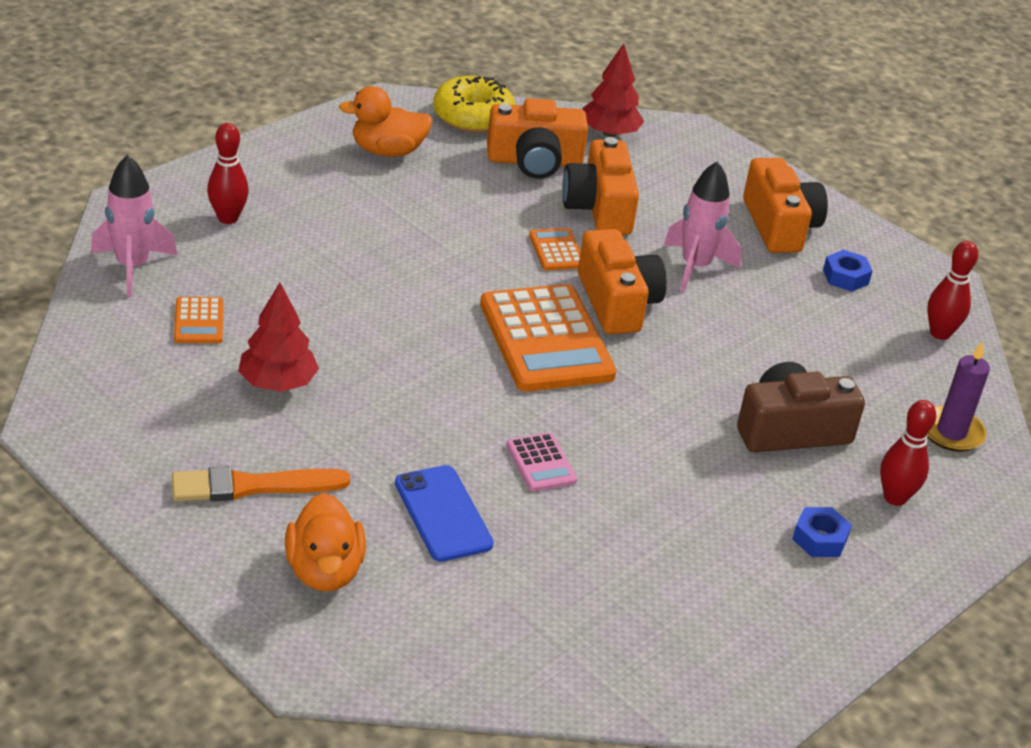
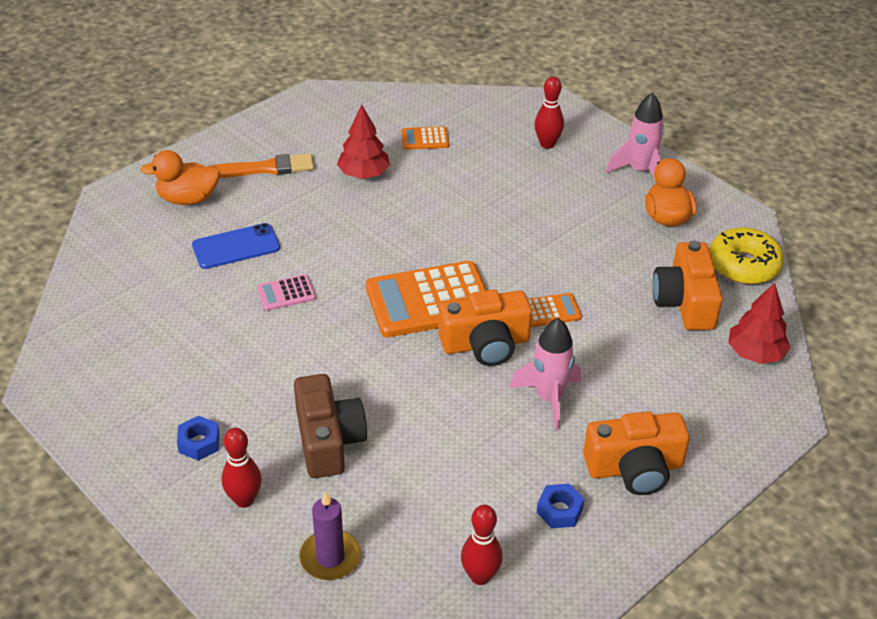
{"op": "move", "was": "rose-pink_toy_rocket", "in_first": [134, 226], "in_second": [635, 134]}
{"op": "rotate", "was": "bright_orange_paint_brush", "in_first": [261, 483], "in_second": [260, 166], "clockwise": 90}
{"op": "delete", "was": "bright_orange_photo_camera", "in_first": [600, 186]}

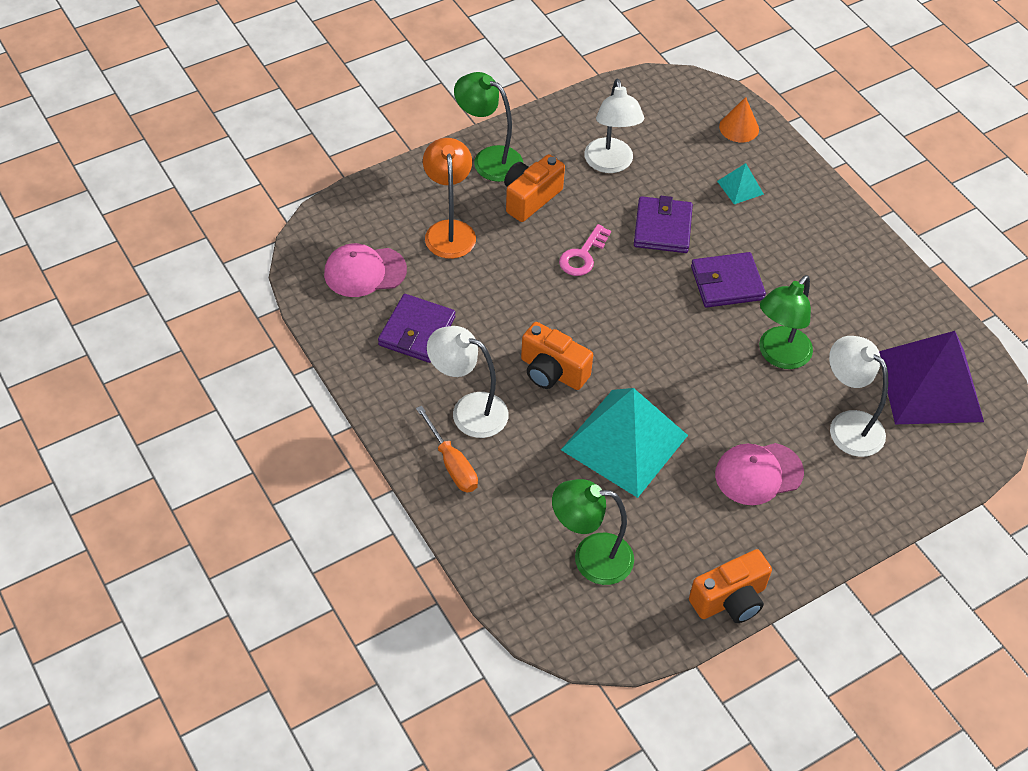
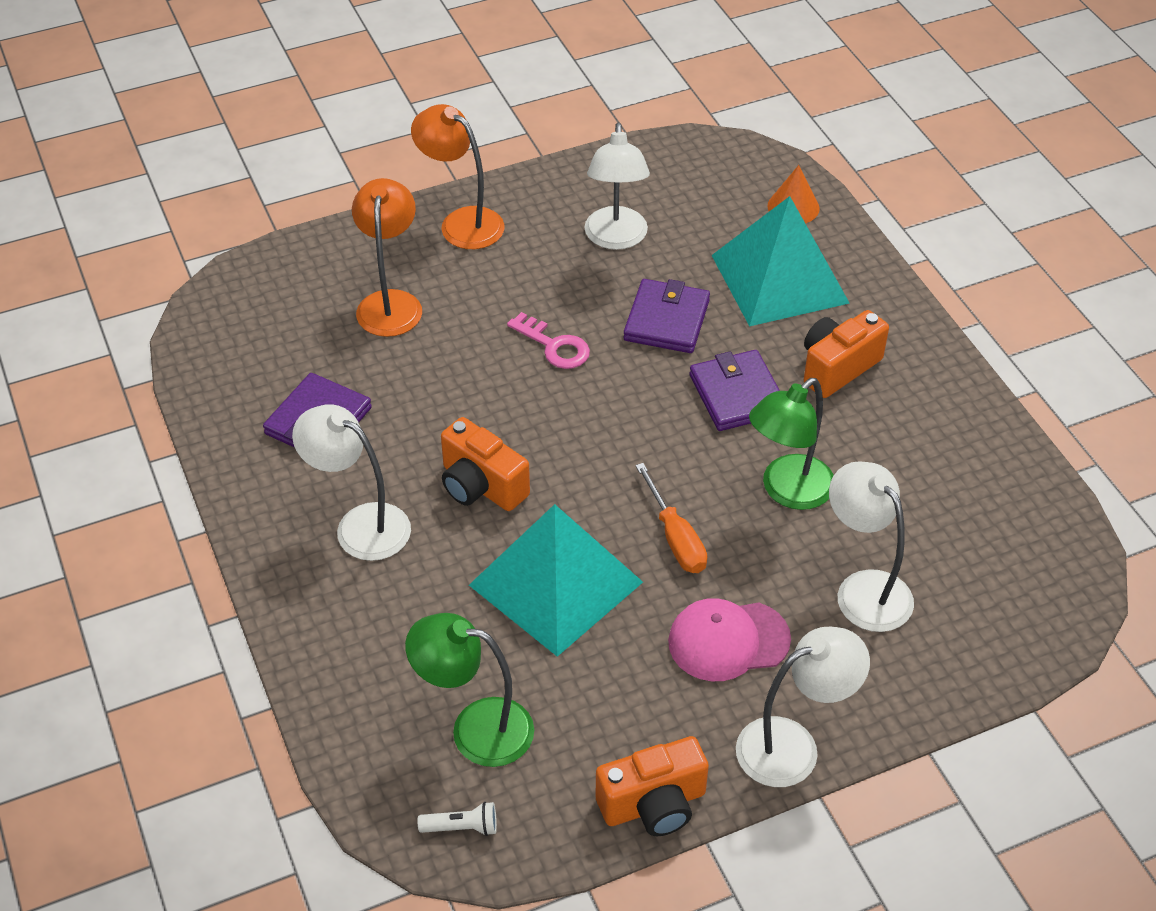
{"op": "delete", "was": "rose-pink_peaked_cap", "in_first": [365, 270]}
{"op": "move", "was": "bright_orange_hand_screwdriver", "in_first": [447, 449], "in_second": [671, 518]}
{"op": "recolor", "was": "leaf-green_reading_lamp", "now": "bright_orange_reading_lamp", "in_first": [488, 127], "in_second": [458, 176]}
{"op": "move", "was": "bright_orange_photo_camera", "in_first": [534, 188], "in_second": [846, 354]}
{"op": "rotate", "was": "rose-pink_door_key", "in_first": [585, 250], "in_second": [548, 340], "clockwise": -90}
{"op": "rotate", "was": "purple_wallet", "in_first": [728, 280], "in_second": [734, 390], "clockwise": 75}
{"op": "resize", "was": "turquoise_pyramid", "in_first": [740, 183], "in_second": [780, 261], "ratio": 2.36}
{"op": "delete", "was": "purple_pyramid", "in_first": [931, 377]}
{"op": "insert", "now": "pure_white_torch", "in_second": [457, 819]}
{"op": "insert", "now": "pure_white_reading_lamp", "in_second": [803, 707]}

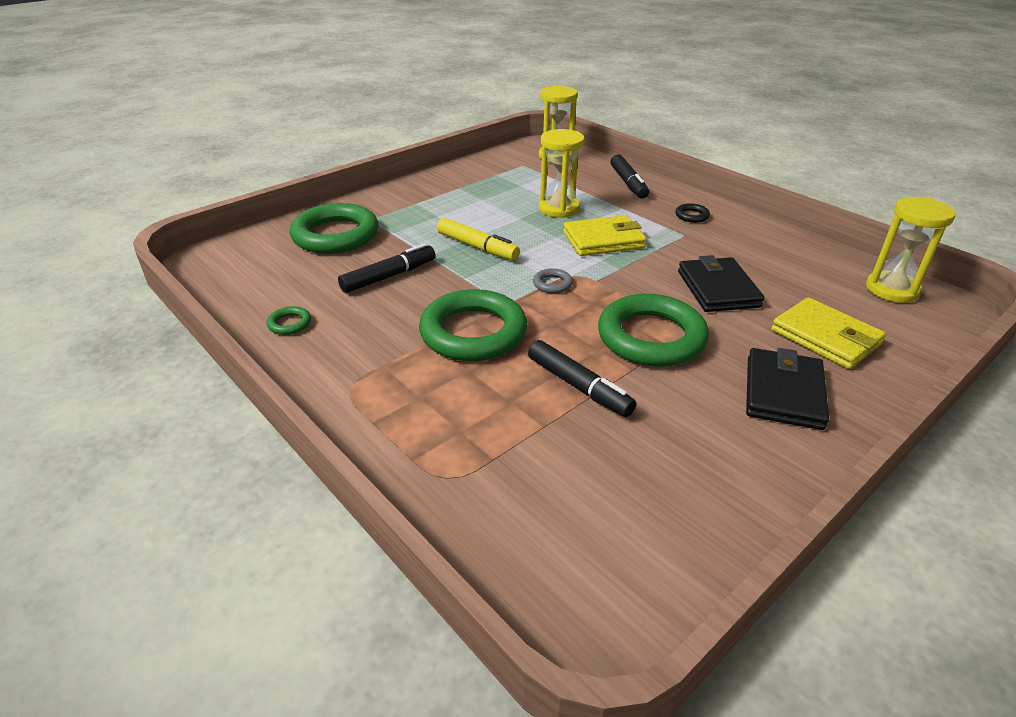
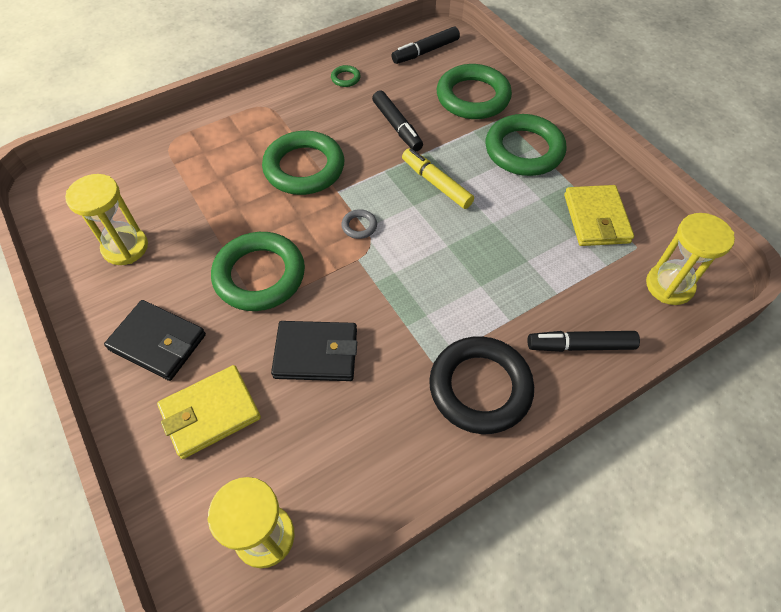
{"op": "rotate", "was": "yellow_marker", "in_first": [478, 239], "in_second": [438, 178], "clockwise": 90}
{"op": "move", "was": "ebony_marker", "in_first": [582, 378], "in_second": [425, 45]}
{"op": "move", "was": "yellow_hourglass", "in_first": [562, 173], "in_second": [106, 219]}
{"op": "move", "was": "yellow_wallet", "in_first": [605, 235], "in_second": [599, 215]}
{"op": "resize", "was": "ebony_hoop", "in_first": [692, 213], "in_second": [481, 385], "ratio": 2.44}
{"op": "insert", "now": "leaf-green_hoop", "in_second": [526, 145]}

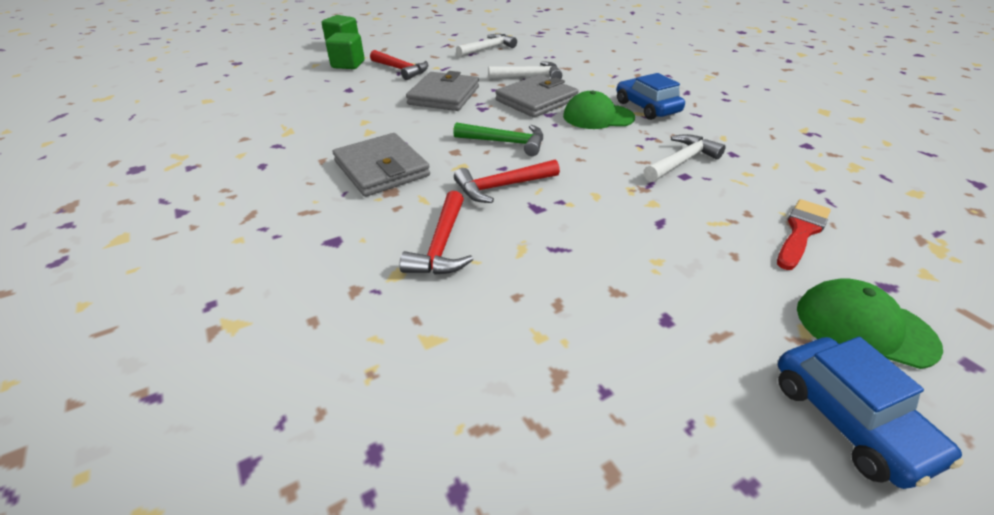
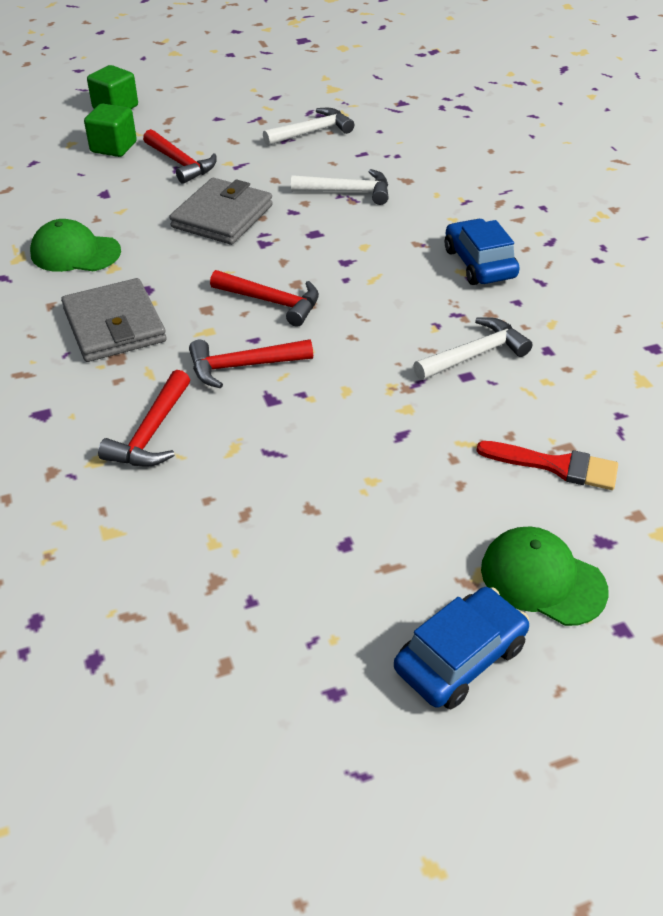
{"op": "recolor", "was": "leaf-green_hammer", "now": "red_hammer", "in_first": [498, 139], "in_second": [264, 298]}
{"op": "delete", "was": "gray_wallet", "in_first": [537, 96]}
{"op": "move", "was": "leaf-green_peaked_cap", "in_first": [599, 110], "in_second": [75, 245]}
{"op": "rotate", "was": "red_paint_brush", "in_first": [804, 234], "in_second": [547, 465], "clockwise": 60}
{"op": "rotate", "was": "royal_blue_automobile", "in_first": [871, 413], "in_second": [461, 648], "clockwise": -120}

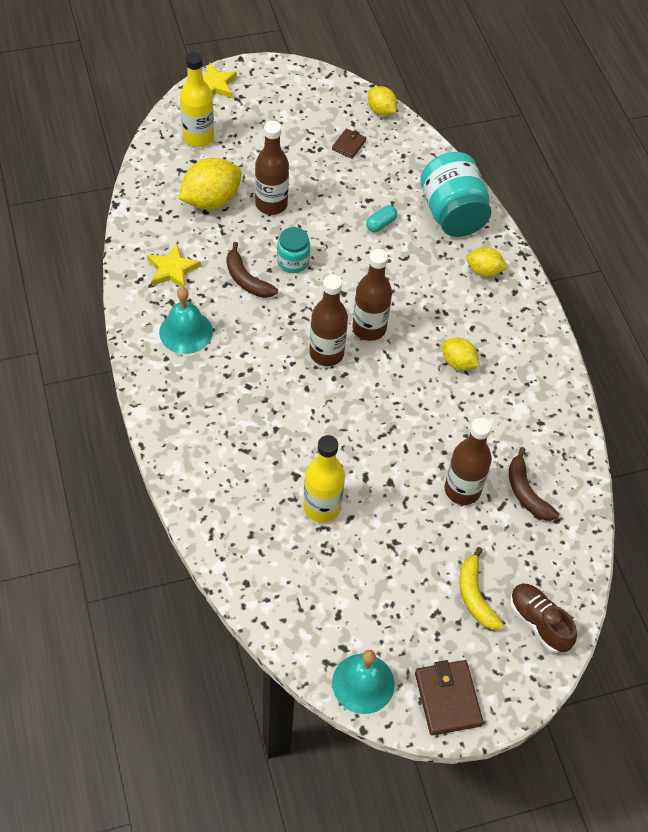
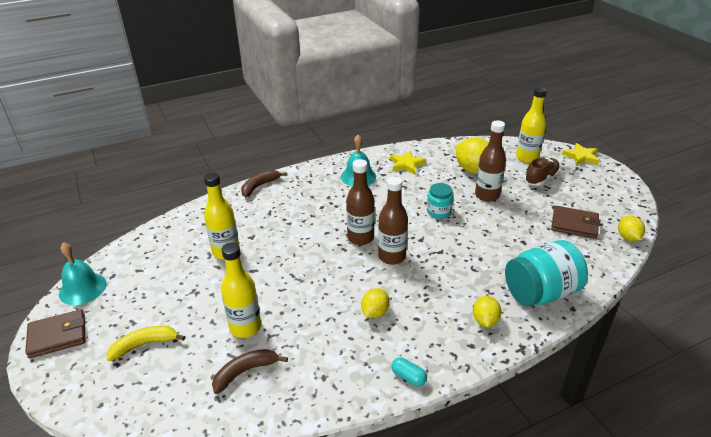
{"op": "move", "was": "russet_toy_banana", "in_first": [252, 270], "in_second": [264, 183]}
{"op": "resize", "was": "russet_wallet", "in_first": [349, 144], "in_second": [576, 222], "ratio": 1.71}
{"op": "move", "was": "turquoise_capsule", "in_first": [381, 218], "in_second": [409, 371]}
{"op": "rotate", "was": "yellow_lemon", "in_first": [382, 101], "in_second": [631, 228], "clockwise": -45}
{"op": "recolor", "was": "russet_bottle", "now": "yellow_bottle", "in_first": [468, 461], "in_second": [241, 290]}
{"op": "move", "was": "russet_shoe", "in_first": [543, 618], "in_second": [542, 172]}

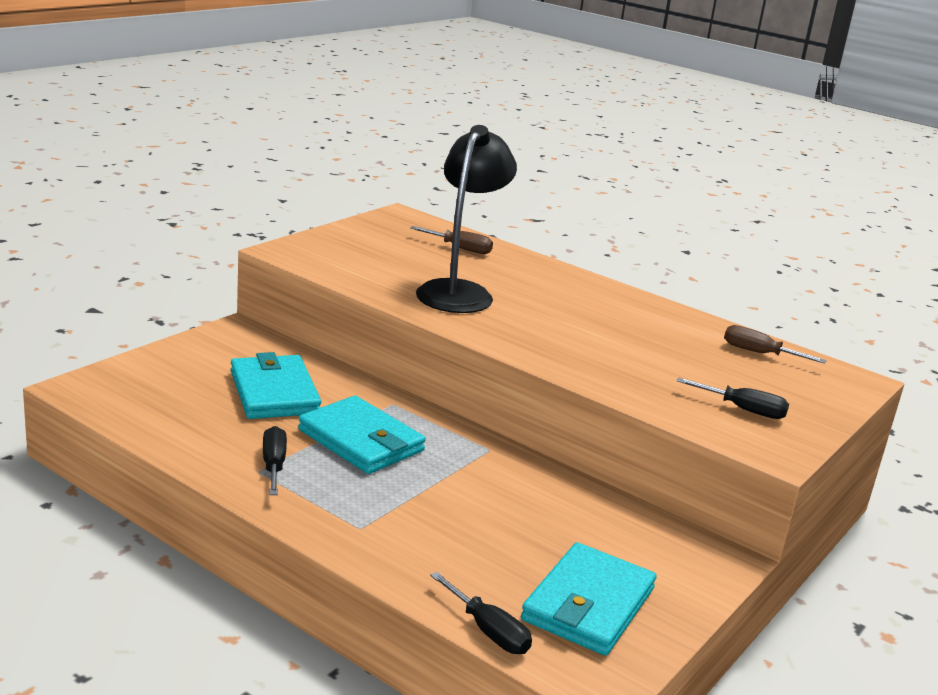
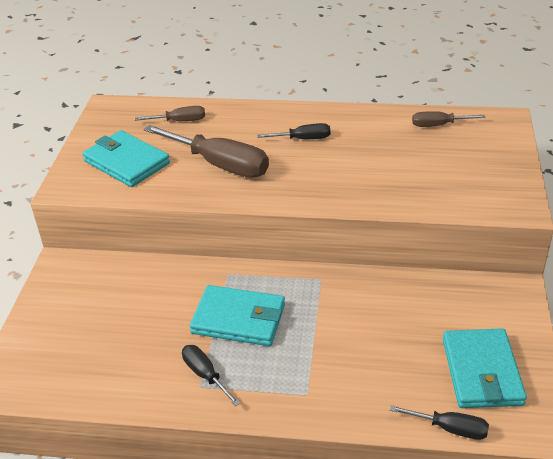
{"op": "move", "was": "turquoise_wallet", "in_first": [276, 385], "in_second": [126, 158]}
{"op": "replace", "was": "ebony_reading_lamp", "now": "russet_hand_screwdriver", "in_first": [466, 219], "in_second": [206, 151]}
{"op": "move", "was": "ebony_hand_screwdriver", "in_first": [733, 398], "in_second": [293, 131]}

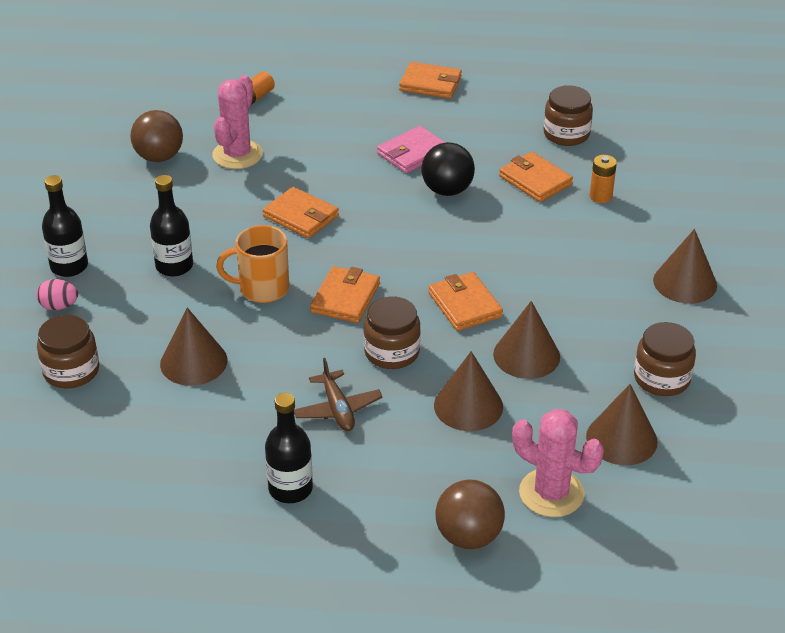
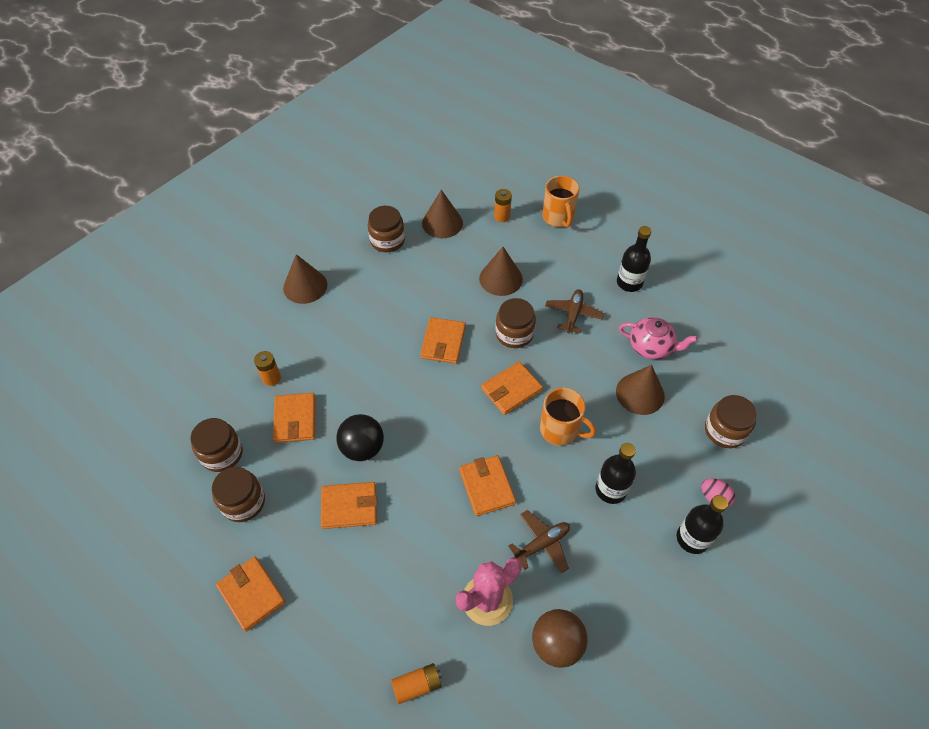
{"op": "recolor", "was": "rose-pink_wallet", "now": "bright_orange_wallet", "in_first": [411, 149], "in_second": [349, 505]}
{"op": "replace", "was": "russet_sphere", "now": "bright_orange_mug", "in_first": [470, 514], "in_second": [561, 202]}
{"op": "delete", "was": "russet_cone", "in_first": [526, 340]}
{"op": "replace", "was": "rose-pink_saguaro_cactus", "now": "bright_orange_power_cell", "in_first": [558, 463], "in_second": [503, 205]}
{"op": "insert", "now": "russet_jam_jar", "in_second": [238, 494]}
{"op": "insert", "now": "russet_aeroplane", "in_second": [539, 542]}
{"op": "insert", "now": "rose-pink_teapot", "in_second": [658, 338]}

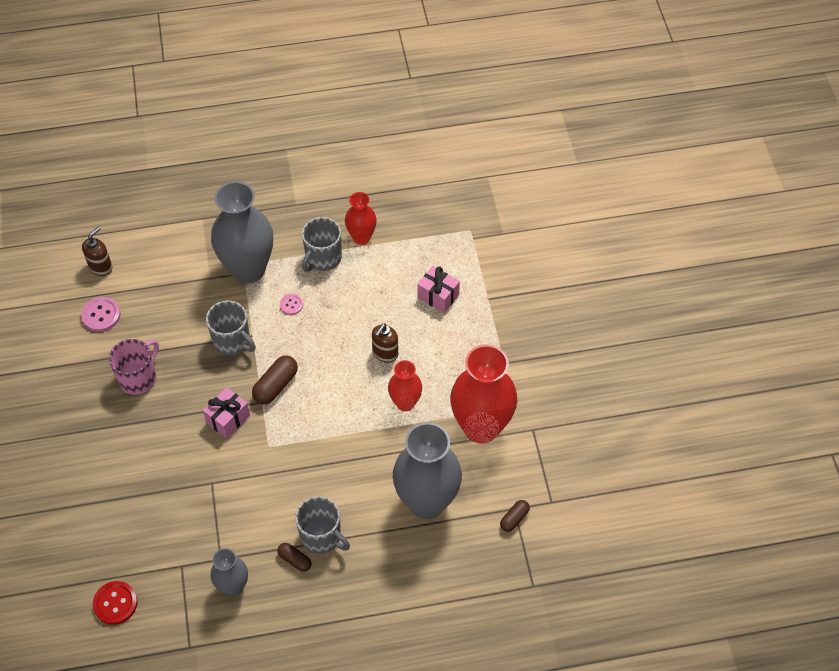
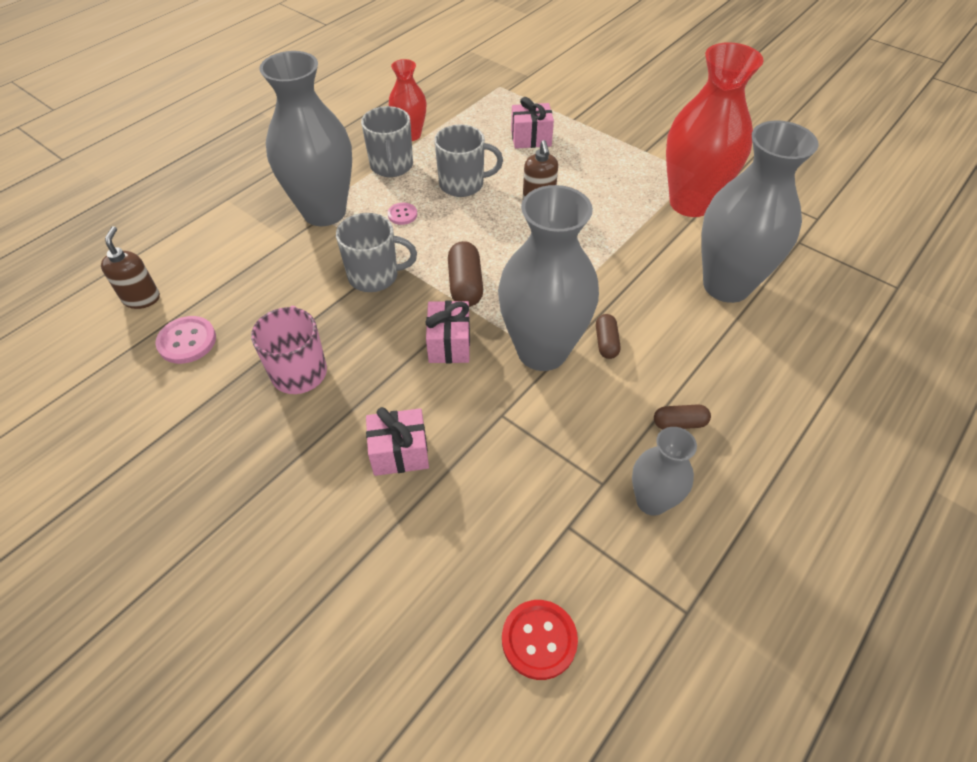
{"op": "move", "was": "gray_mug", "in_first": [322, 525], "in_second": [468, 161]}
{"op": "delete", "was": "red_vase", "in_first": [405, 385]}
{"op": "move", "was": "russet_capsule", "in_first": [515, 516], "in_second": [608, 336]}
{"op": "insert", "now": "rose-pink_gift", "in_second": [397, 441]}
{"op": "insert", "now": "gray_vase", "in_second": [548, 278]}

